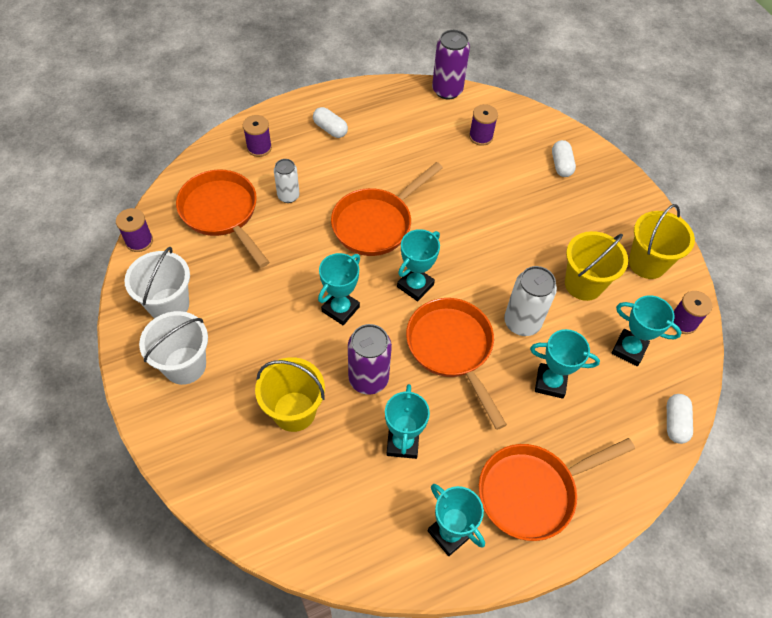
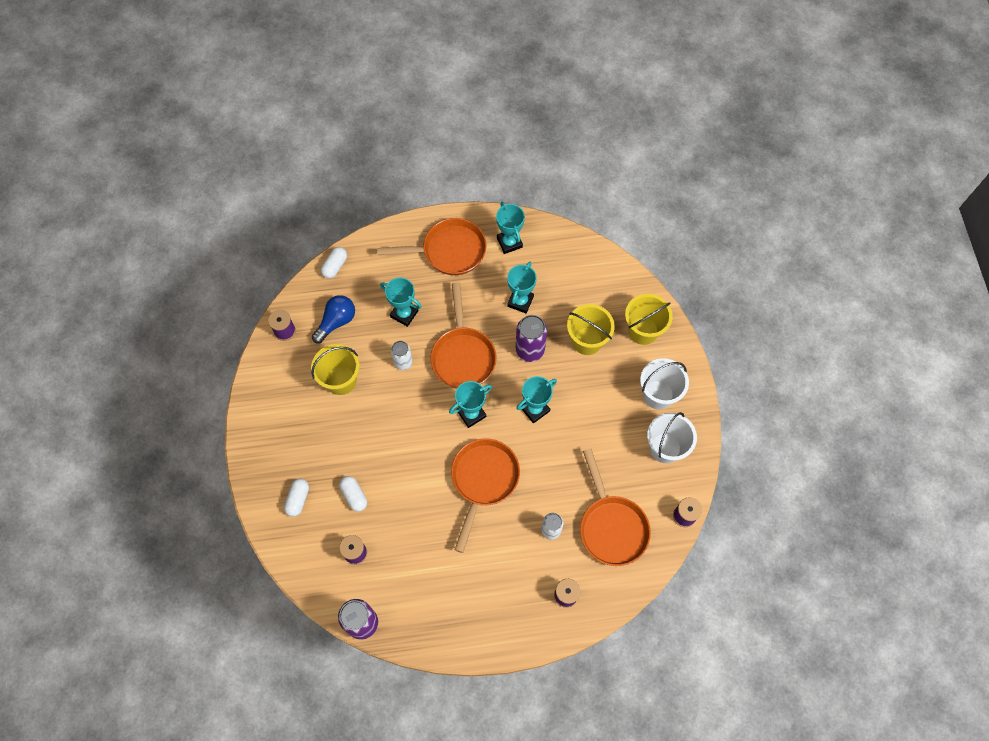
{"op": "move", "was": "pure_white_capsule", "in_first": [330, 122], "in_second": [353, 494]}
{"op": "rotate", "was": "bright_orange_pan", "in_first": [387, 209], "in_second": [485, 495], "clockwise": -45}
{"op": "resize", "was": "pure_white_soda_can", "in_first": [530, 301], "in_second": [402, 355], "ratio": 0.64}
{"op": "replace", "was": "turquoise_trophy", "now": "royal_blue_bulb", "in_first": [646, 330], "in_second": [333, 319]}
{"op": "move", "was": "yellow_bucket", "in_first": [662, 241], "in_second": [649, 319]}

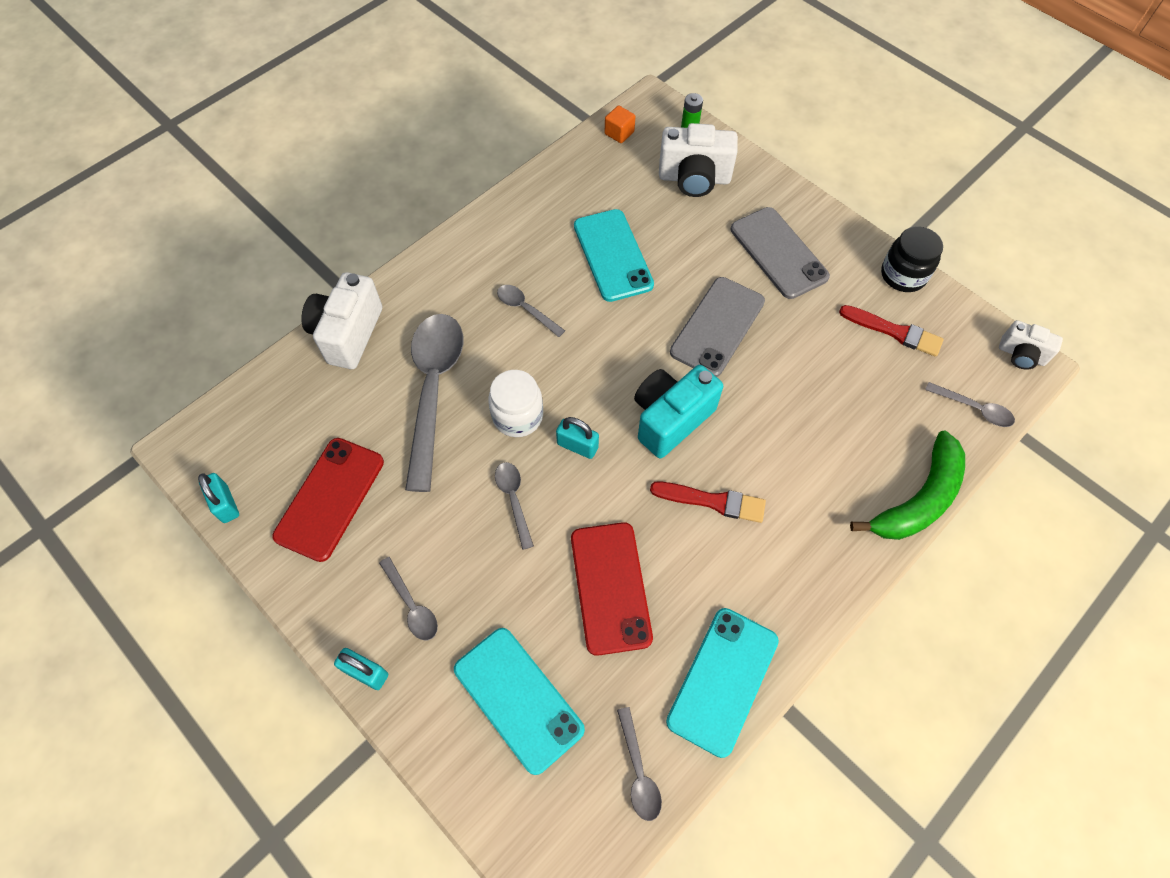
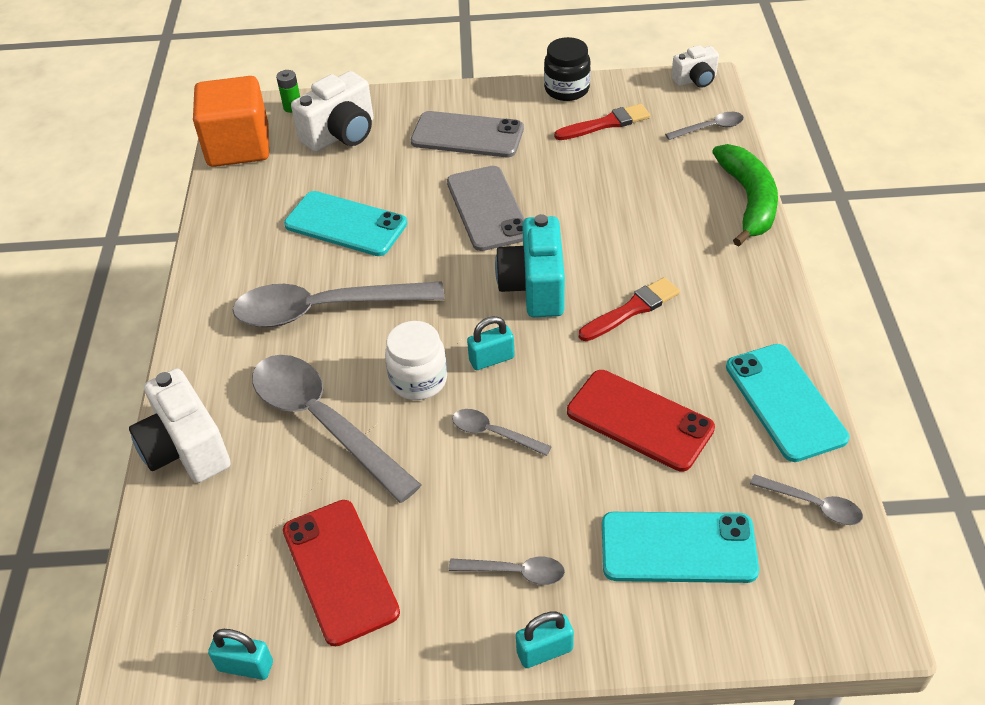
{"op": "resize", "was": "gray_tablespoon", "in_first": [531, 311], "in_second": [338, 304], "ratio": 2.21}
{"op": "resize", "was": "bright_orange_solid_cube", "in_first": [620, 124], "in_second": [231, 121], "ratio": 2.49}

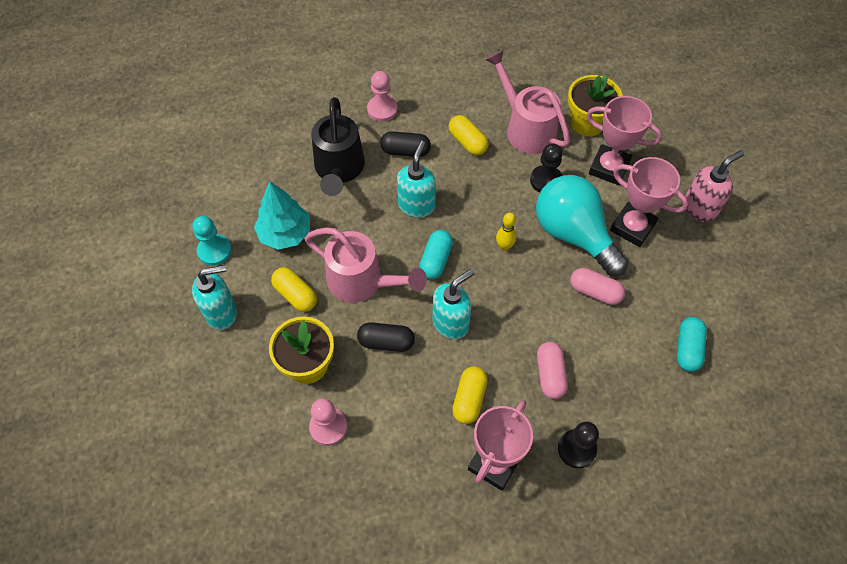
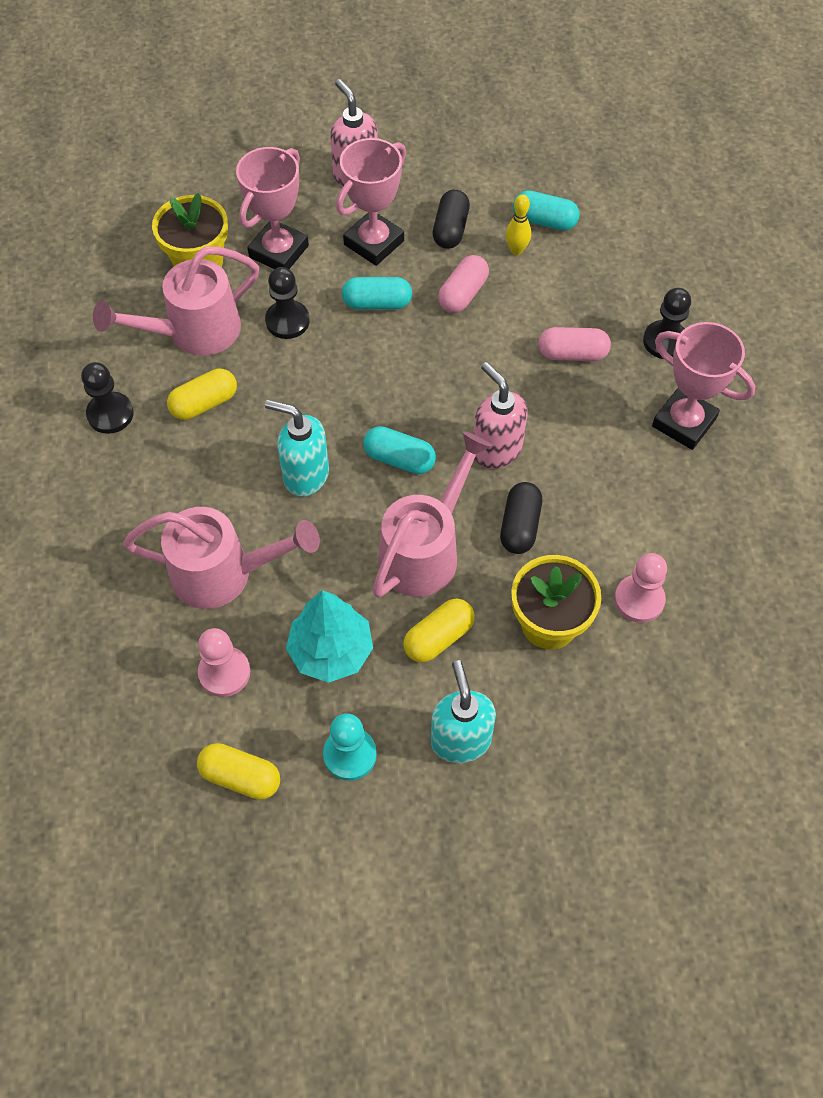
{"op": "recolor", "was": "ebony_watering_pot", "now": "rose-pink_watering_pot", "in_first": [338, 146], "in_second": [221, 558]}
{"op": "move", "was": "rose-pink_pawn", "in_first": [382, 96], "in_second": [224, 662]}
{"op": "move", "was": "ebony_capsule", "in_first": [405, 144], "in_second": [451, 219]}
{"op": "recolor", "was": "turquoise_soap_pump", "now": "rose-pink_soap_pump", "in_first": [453, 304], "in_second": [500, 415]}
{"op": "move", "was": "yellow_capsule", "in_first": [470, 395], "in_second": [238, 771]}
{"op": "move", "was": "yellow_skittle", "in_first": [506, 232], "in_second": [518, 224]}
{"op": "replace", "was": "turquoise_bulb", "now": "turquoise_capsule", "in_first": [582, 225], "in_second": [377, 293]}
{"op": "insert", "now": "ebony_pawn", "in_second": [107, 398]}

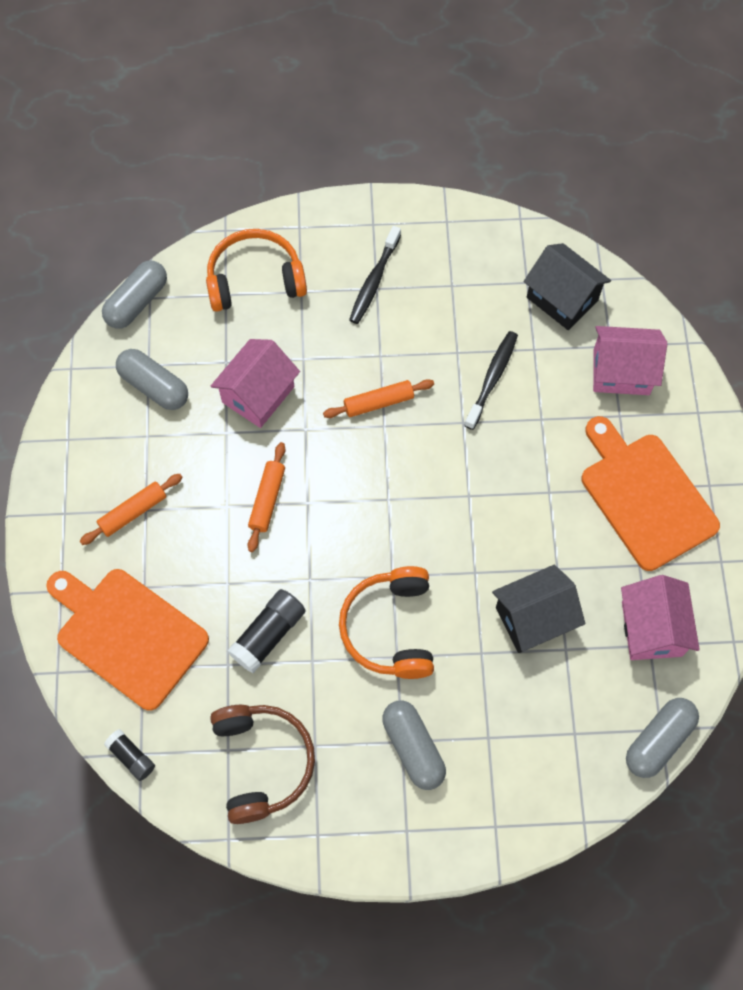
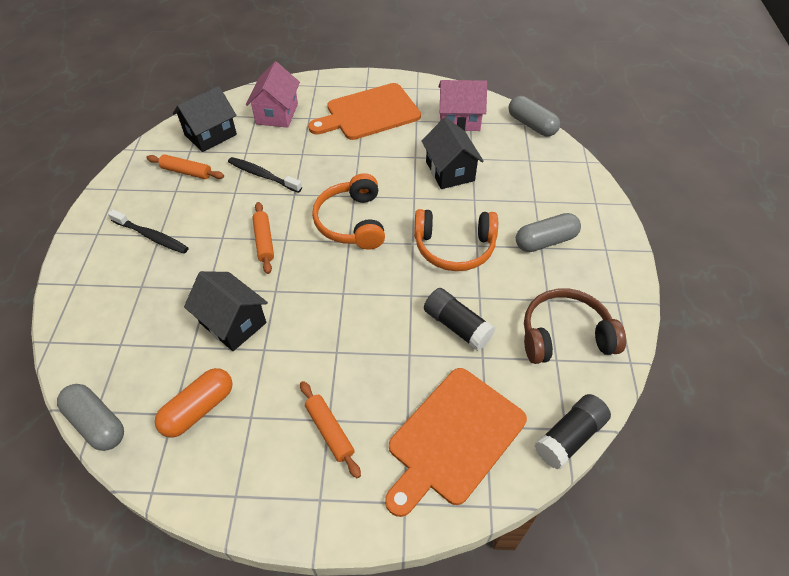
{"op": "resize", "was": "ebony_glue", "in_first": [129, 755], "in_second": [573, 431], "ratio": 1.63}
{"op": "recolor", "was": "gray_capsule", "now": "bright_orange_capsule", "in_first": [152, 379], "in_second": [193, 403]}
{"op": "move", "was": "bright_orange_headphones", "in_first": [256, 270], "in_second": [348, 211]}
{"op": "recolor", "was": "rose-pink_toy_house", "now": "ebony_toy_house", "in_first": [255, 383], "in_second": [226, 311]}
{"op": "move", "was": "bright_orange_rolling_pin", "in_first": [267, 497], "in_second": [185, 166]}

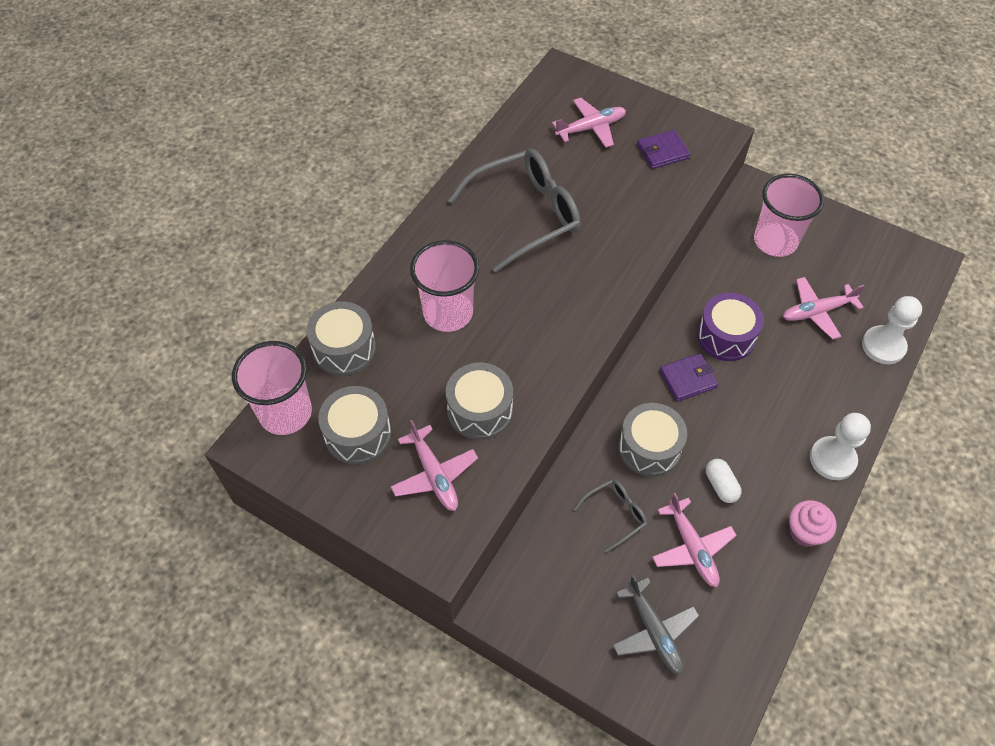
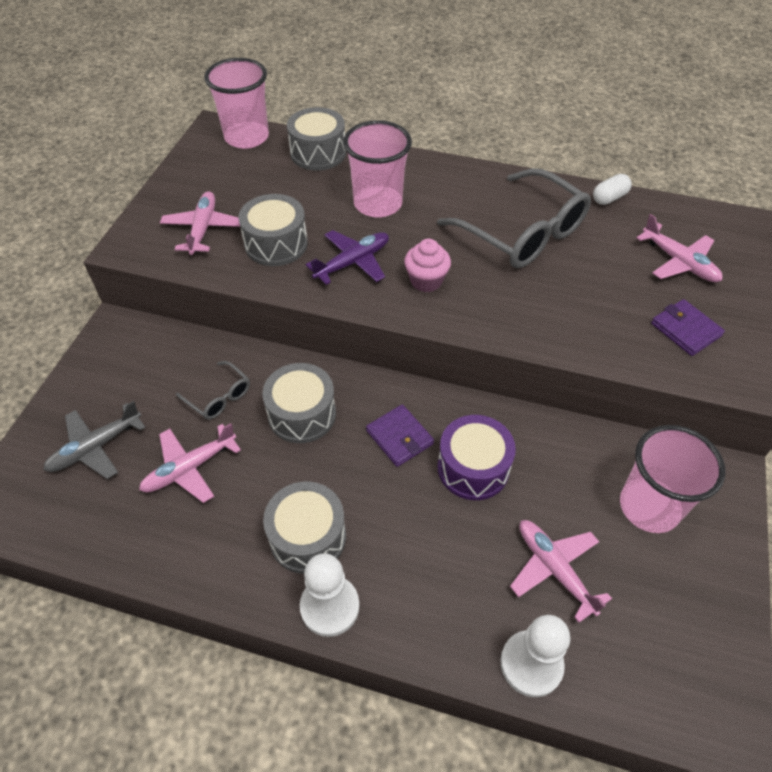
{"op": "move", "was": "gray_snare_drum", "in_first": [354, 425], "in_second": [304, 528]}
{"op": "rotate", "was": "rose-pink_aeroplane", "in_first": [434, 465], "in_second": [200, 223], "clockwise": 135}
{"op": "move", "was": "pure_white_capsule", "in_first": [724, 481], "in_second": [612, 189]}
{"op": "move", "was": "rose-pink_muffin", "in_first": [813, 523], "in_second": [427, 265]}
{"op": "insert", "now": "purple_aeroplane", "in_second": [347, 257]}

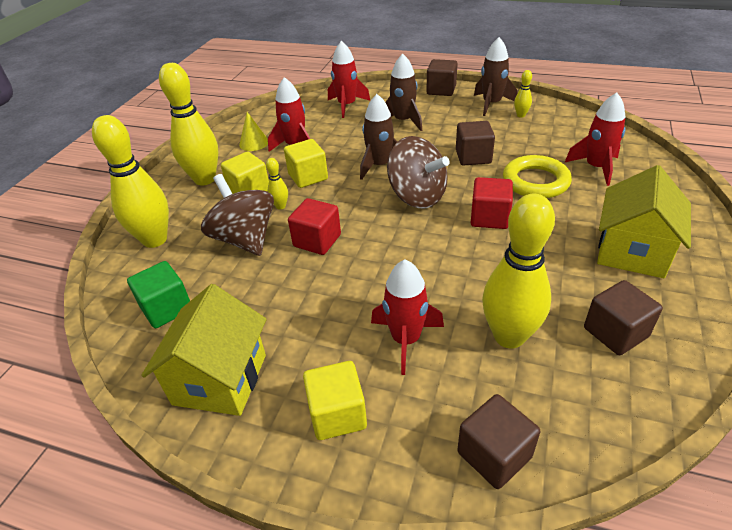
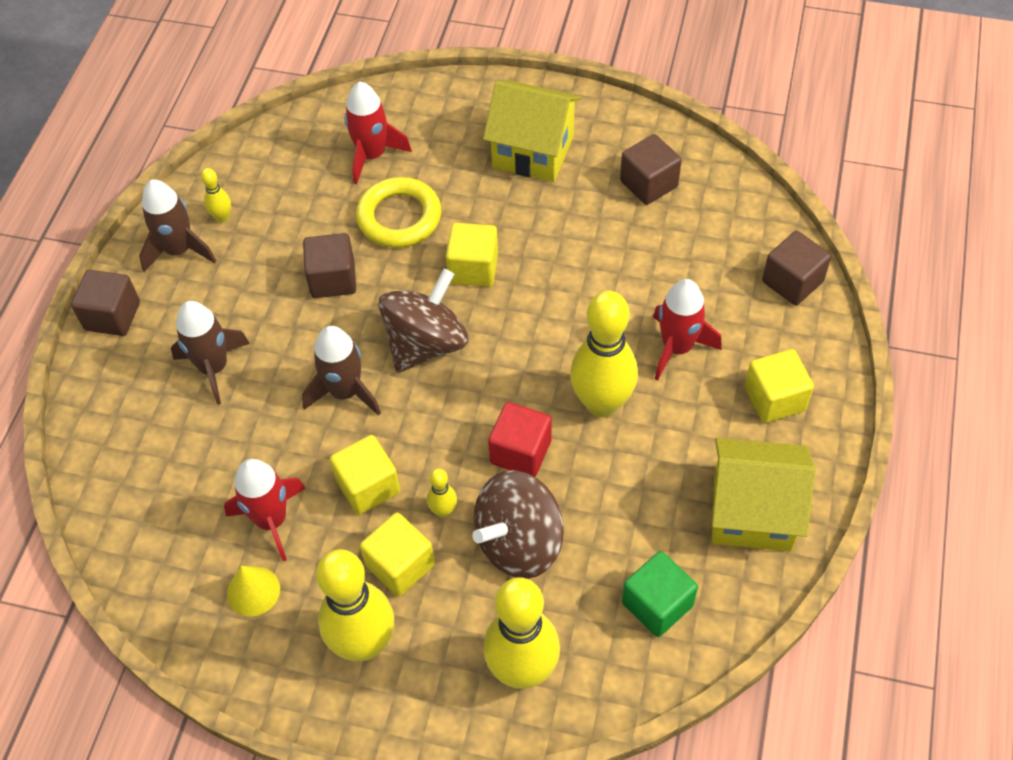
{"op": "delete", "was": "red_toy_rocket", "in_first": [349, 79]}
{"op": "recolor", "was": "red_solid_cube", "now": "yellow_solid_cube", "in_first": [492, 203], "in_second": [472, 255]}
{"op": "move", "was": "yellow_skittle", "in_first": [518, 271], "in_second": [604, 354]}

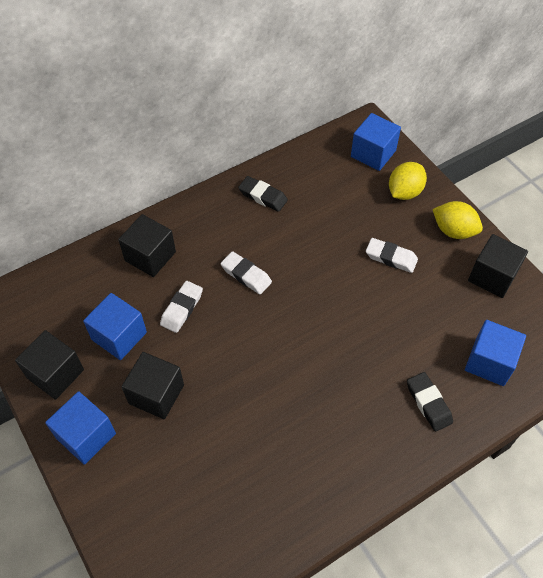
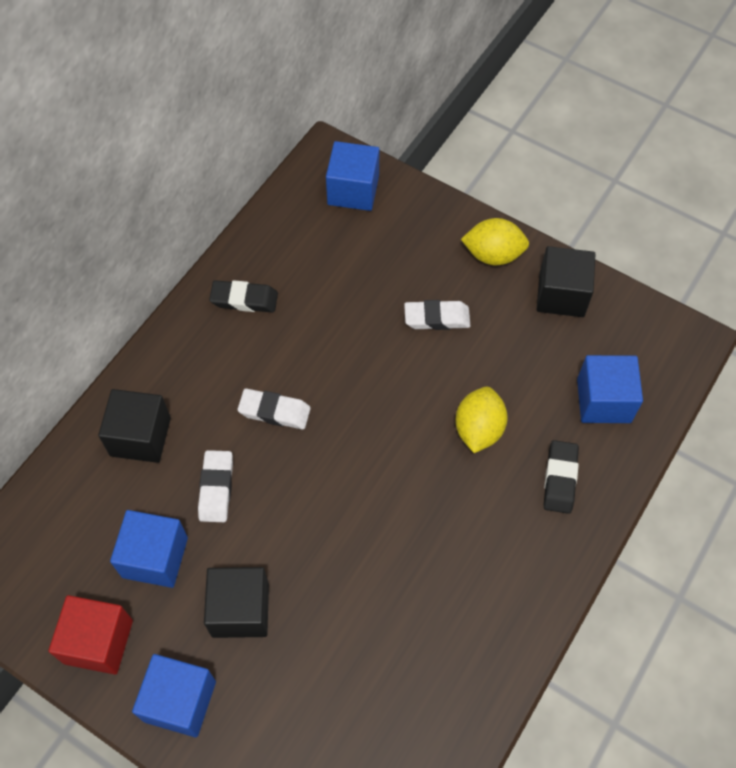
{"op": "recolor", "was": "ebony_solid_cube", "now": "red_solid_cube", "in_first": [49, 365], "in_second": [90, 635]}
{"op": "move", "was": "yellow_lemon", "in_first": [408, 181], "in_second": [482, 420]}
{"op": "rotate", "was": "ebony_gum_eraser", "in_first": [430, 402], "in_second": [561, 477], "clockwise": 60}

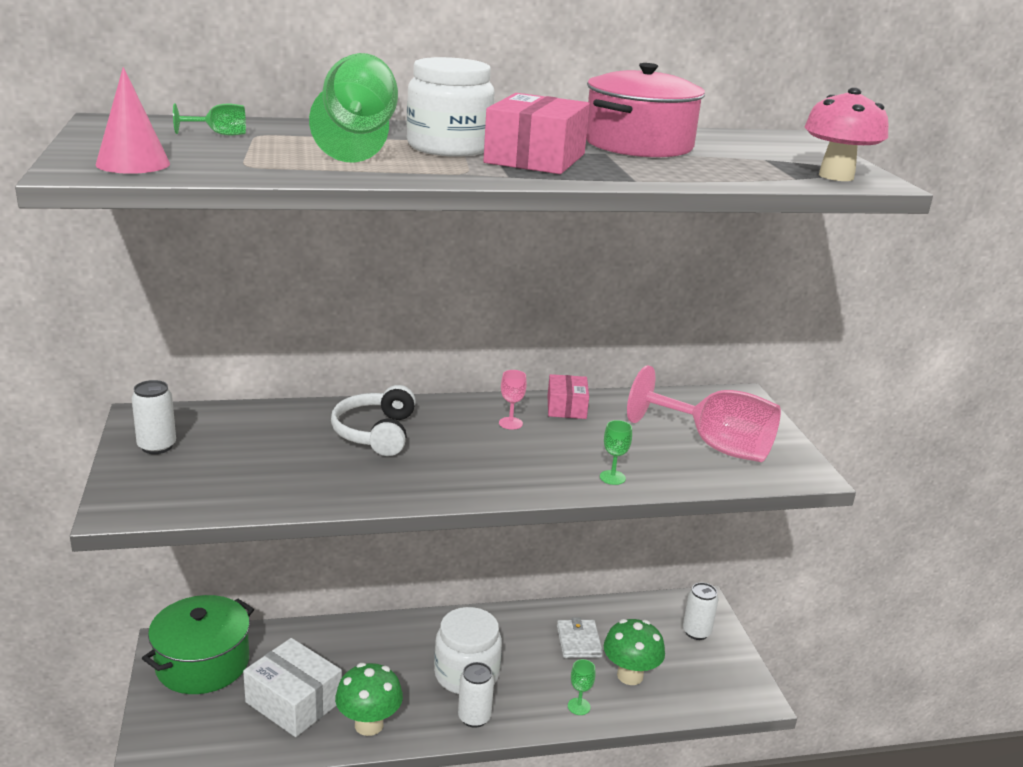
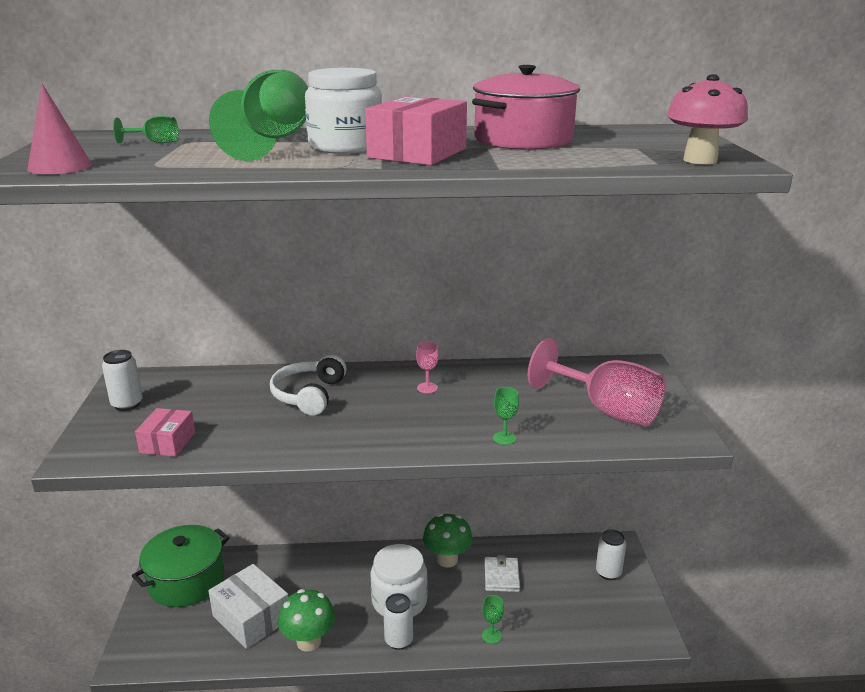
{"op": "move", "was": "rose-pink_box", "in_first": [568, 396], "in_second": [165, 432]}
{"op": "move", "was": "leaf-green_toadstool", "in_first": [634, 652], "in_second": [448, 540]}

